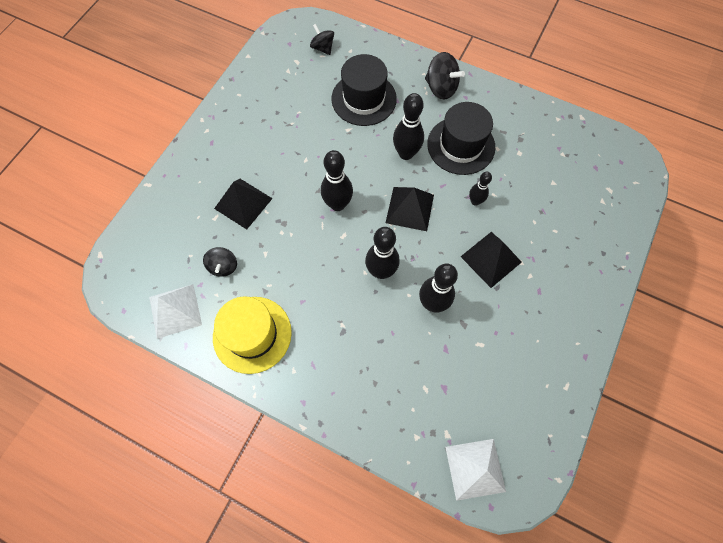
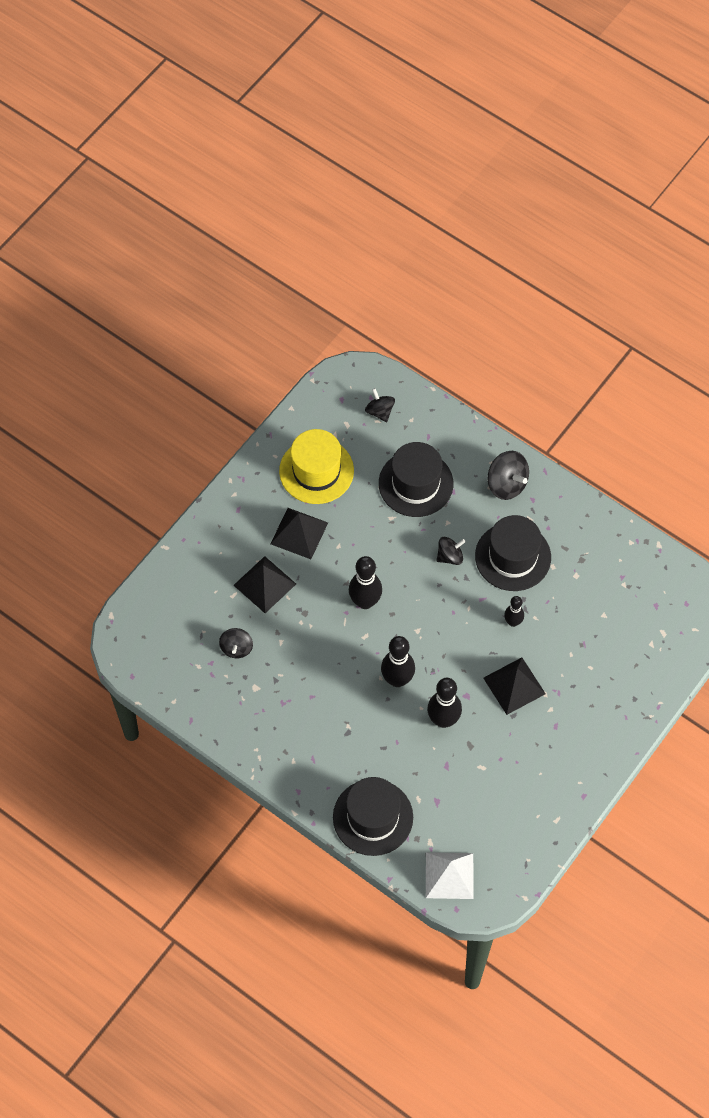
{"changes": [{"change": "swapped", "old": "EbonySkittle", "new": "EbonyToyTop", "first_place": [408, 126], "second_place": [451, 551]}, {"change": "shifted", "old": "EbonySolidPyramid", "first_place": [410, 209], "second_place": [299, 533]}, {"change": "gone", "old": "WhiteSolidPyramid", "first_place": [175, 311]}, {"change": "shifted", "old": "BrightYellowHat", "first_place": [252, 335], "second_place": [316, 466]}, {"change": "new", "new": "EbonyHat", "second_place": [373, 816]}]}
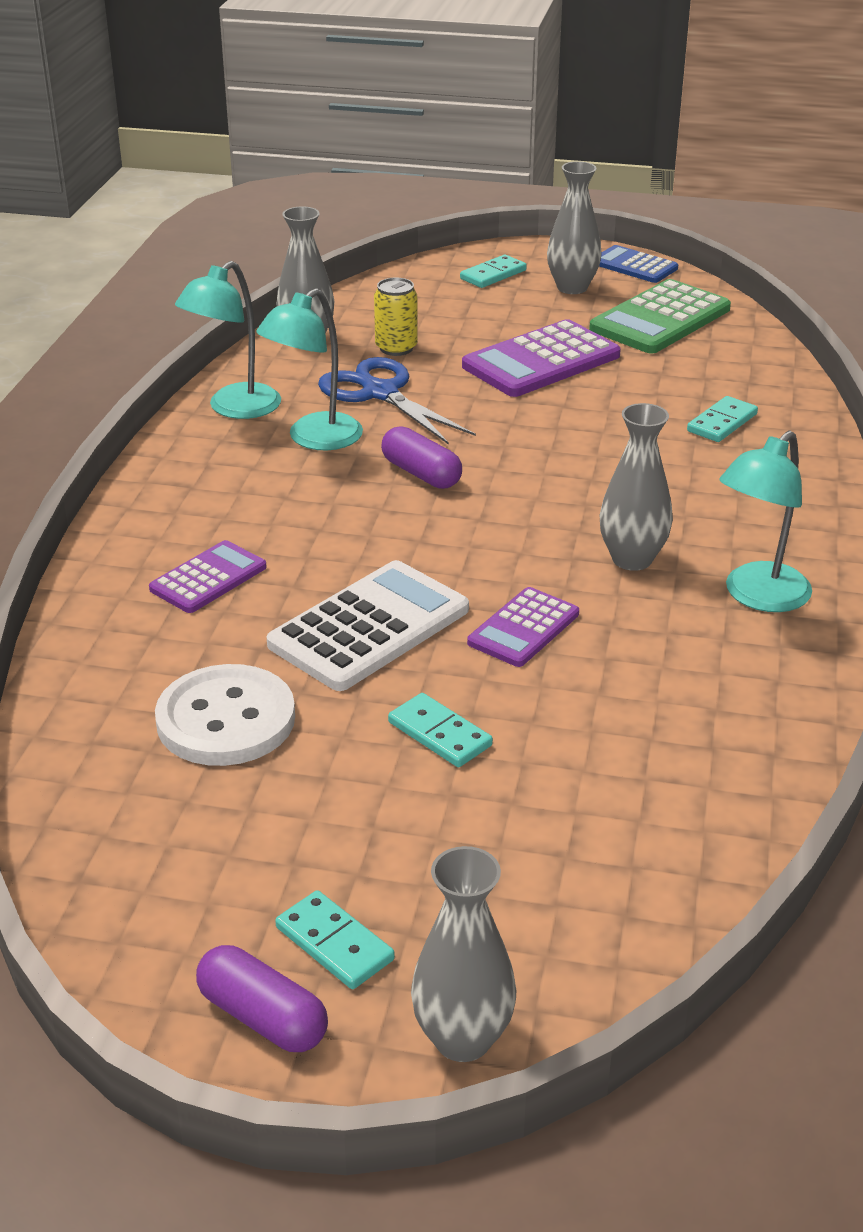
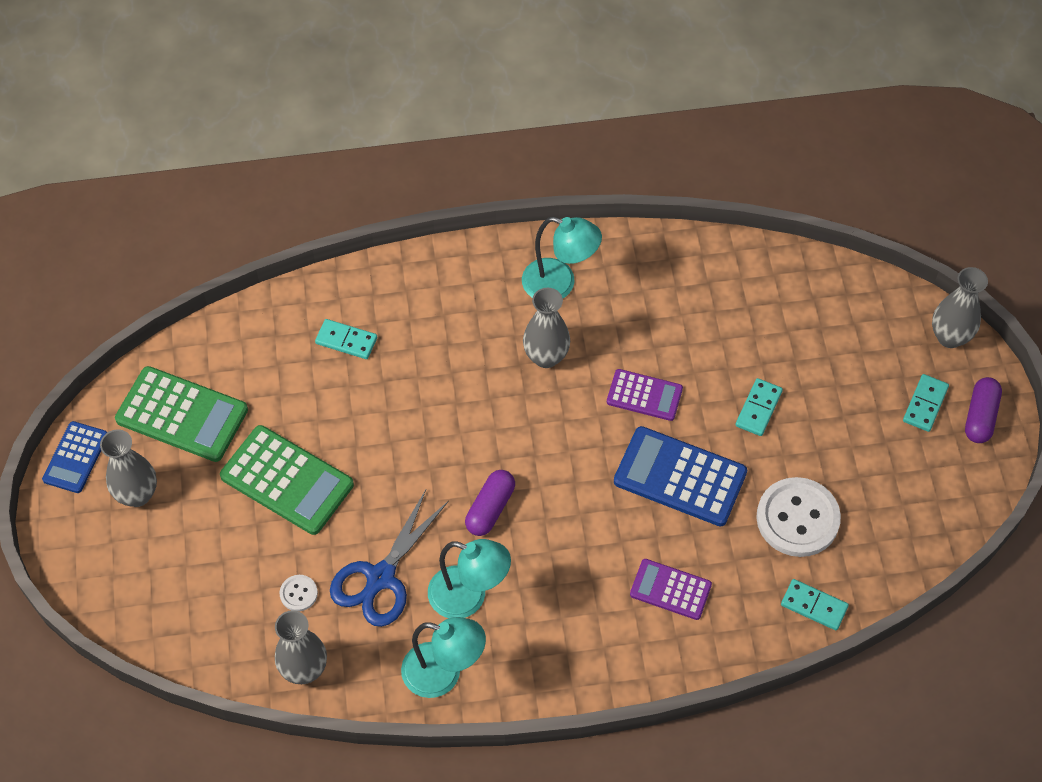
{"changes": [{"change": "shifted", "old": "AquaDomino", "first_place": [493, 271], "second_place": [815, 605]}, {"change": "swapped", "old": "BrightYellowSodaCan", "new": "WhiteButton", "first_place": [396, 317], "second_place": [299, 593]}, {"change": "repainted", "old": "PurpleCalculator", "new": "EmeraldCalculator", "first_place": [541, 358], "second_place": [287, 480]}, {"change": "repainted", "old": "WhiteCalculator", "new": "CobaltCalculator", "first_place": [367, 625], "second_place": [680, 476]}]}
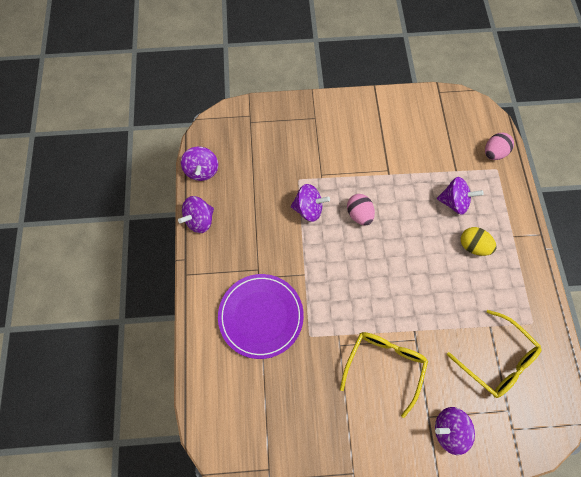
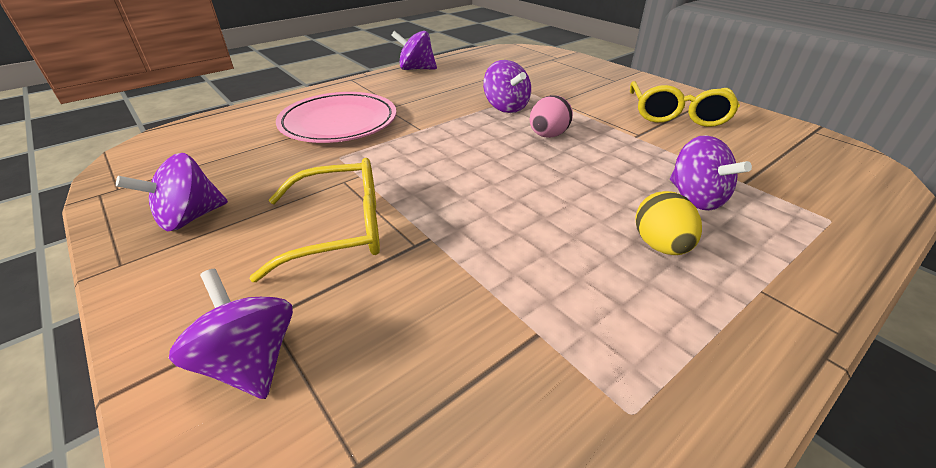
{"changes": [{"change": "gone", "old": "RosePinkEggShape", "first_place": [499, 146]}, {"change": "shifted", "old": "PurpleToyTop", "first_place": [199, 163], "second_place": [172, 192]}, {"change": "repainted", "old": "PurpleDinnerPlate", "new": "RosePinkDinnerPlate", "first_place": [261, 316], "second_place": [336, 117]}, {"change": "shifted", "old": "BrightYellowEyeglasses", "first_place": [494, 354], "second_place": [685, 104]}]}
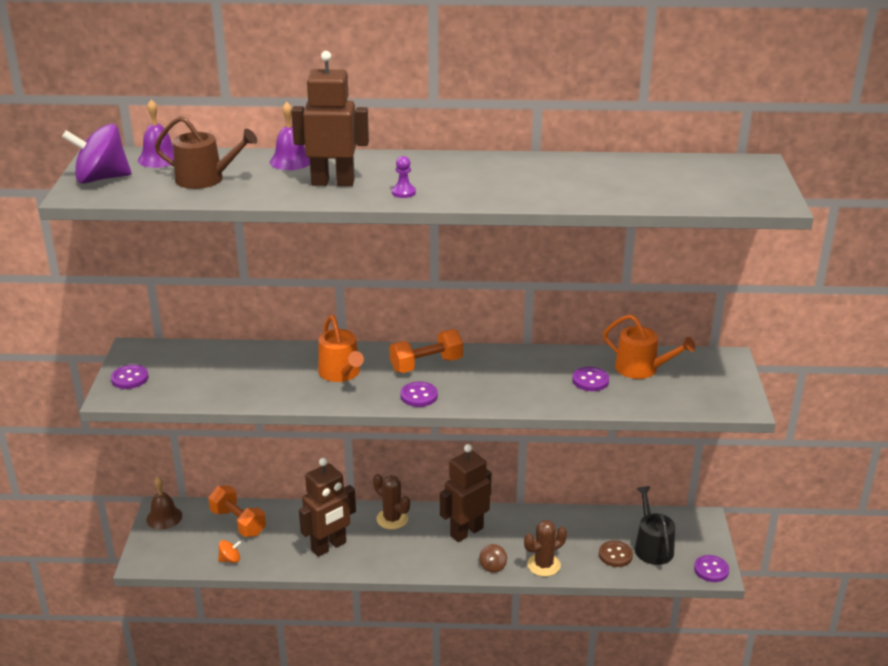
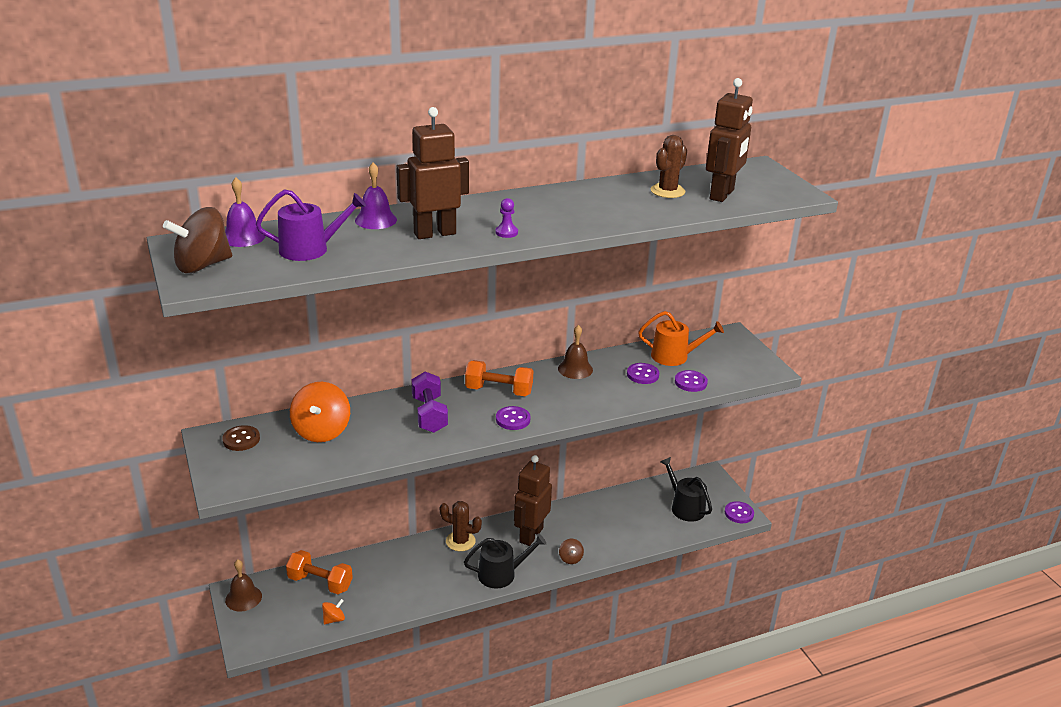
{"changes": [{"change": "repainted", "old": "RussetWateringCan", "new": "PurpleWateringCan", "first_place": [206, 152], "second_place": [311, 225]}, {"change": "repainted", "old": "PurpleToyTop", "new": "RussetToyTop", "first_place": [97, 154], "second_place": [197, 240]}, {"change": "swapped", "old": "OrangeWateringCan", "new": "PurpleHandWeight", "first_place": [341, 348], "second_place": [429, 402]}, {"change": "rotated", "old": "OrangeHandWeight", "first_place": [426, 351], "second_place": [499, 378], "degrees": 60}, {"change": "shifted", "old": "PurpleButton", "first_place": [130, 377], "second_place": [691, 381]}, {"change": "shifted", "old": "RussetToyRobot", "first_place": [327, 507], "second_place": [729, 140]}, {"change": "shifted", "old": "RussetSaguaroCactus", "first_place": [545, 548], "second_place": [669, 166]}, {"change": "shifted", "old": "RussetButton", "first_place": [616, 554], "second_place": [241, 438]}, {"change": "new", "new": "RussetBell", "second_place": [575, 352]}, {"change": "new", "new": "OrangeToyTop", "second_place": [320, 412]}, {"change": "new", "new": "EbonyWateringCan", "second_place": [505, 561]}]}
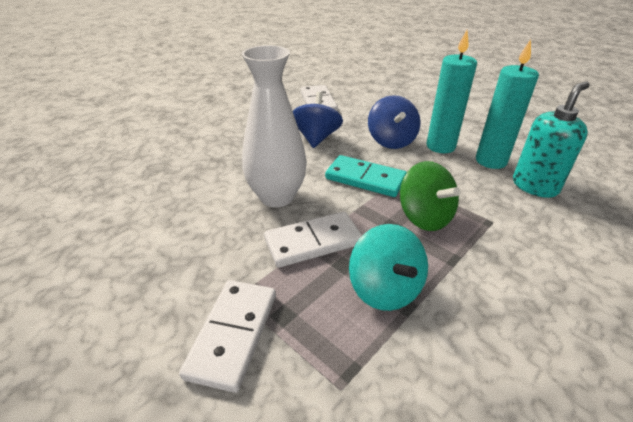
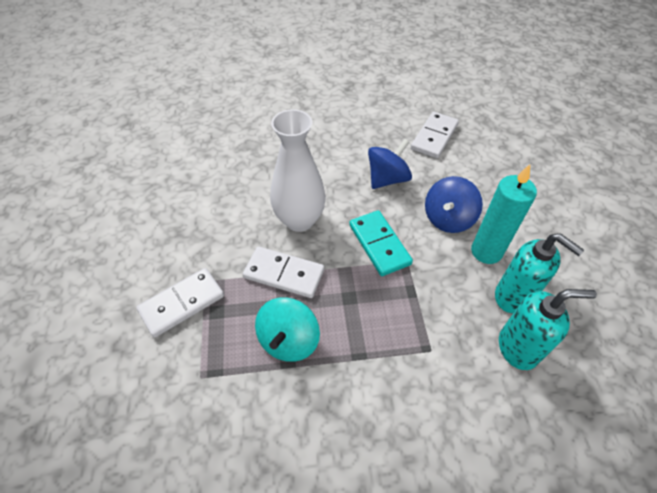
{"changes": [{"change": "swapped", "old": "AquaWaxCandle", "new": "AquaPumpBottle", "first_place": [507, 104], "second_place": [539, 273]}, {"change": "gone", "old": "EmeraldToyTop", "first_place": [430, 196]}]}
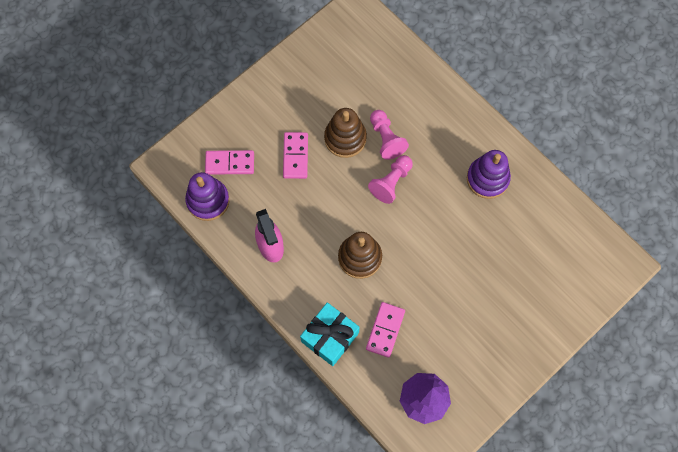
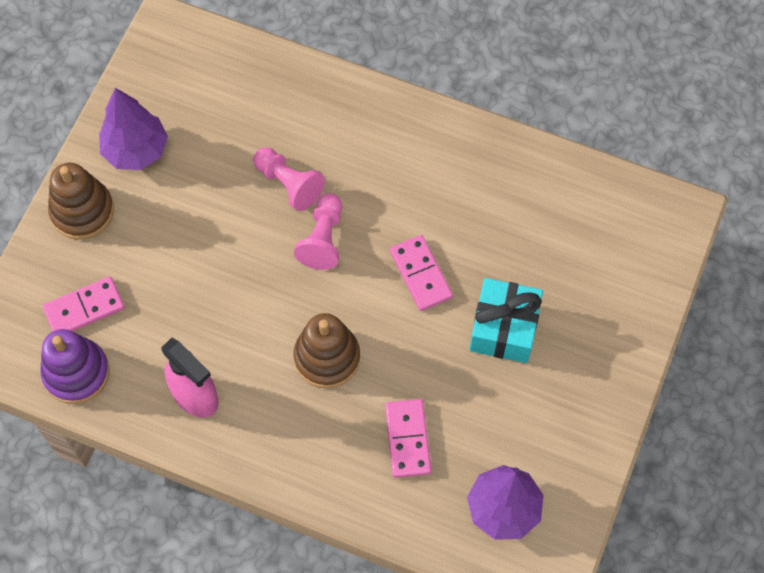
{"changes": [{"change": "shifted", "old": "RussetStackingToy", "first_place": [345, 133], "second_place": [81, 201]}, {"change": "shifted", "old": "RosePinkDomino", "first_place": [295, 155], "second_place": [421, 273]}, {"change": "gone", "old": "PurpleStackingToy", "first_place": [489, 174]}, {"change": "shifted", "old": "AquaGift", "first_place": [330, 334], "second_place": [506, 320]}, {"change": "new", "new": "PurpleTree", "second_place": [133, 129]}]}
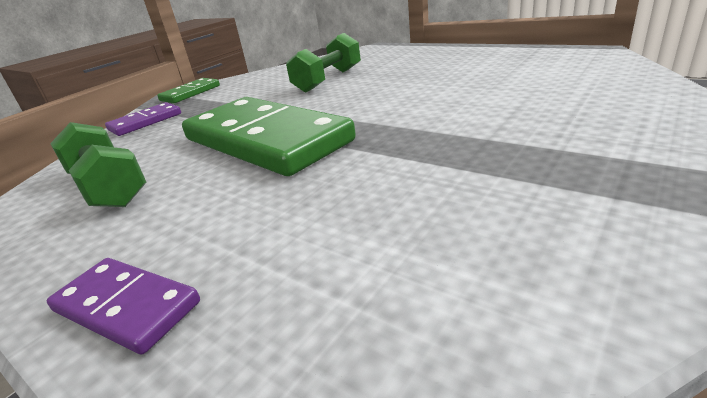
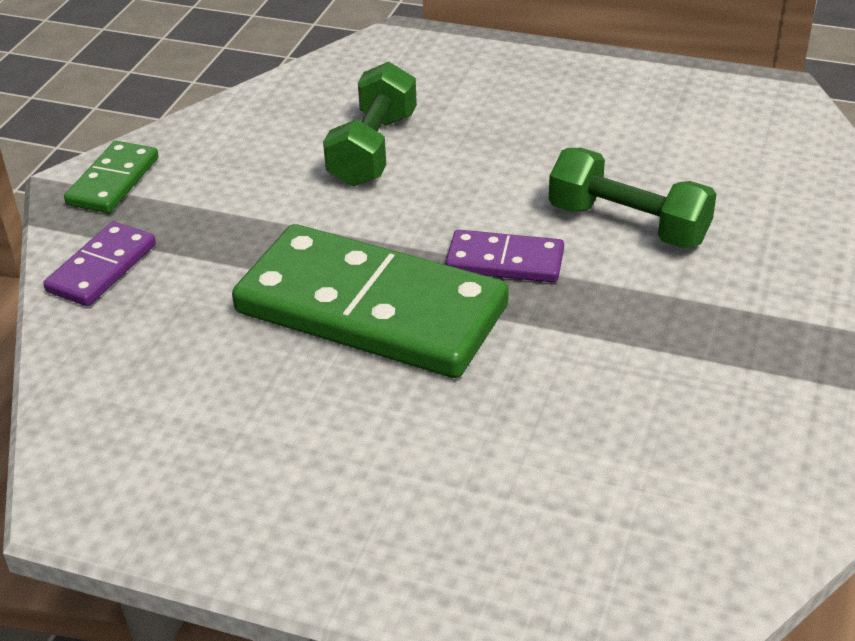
{"changes": [{"change": "shifted", "old": "EmeraldHandWeight", "first_place": [98, 164], "second_place": [633, 198]}, {"change": "shifted", "old": "PurpleDomino", "first_place": [123, 306], "second_place": [504, 256]}]}
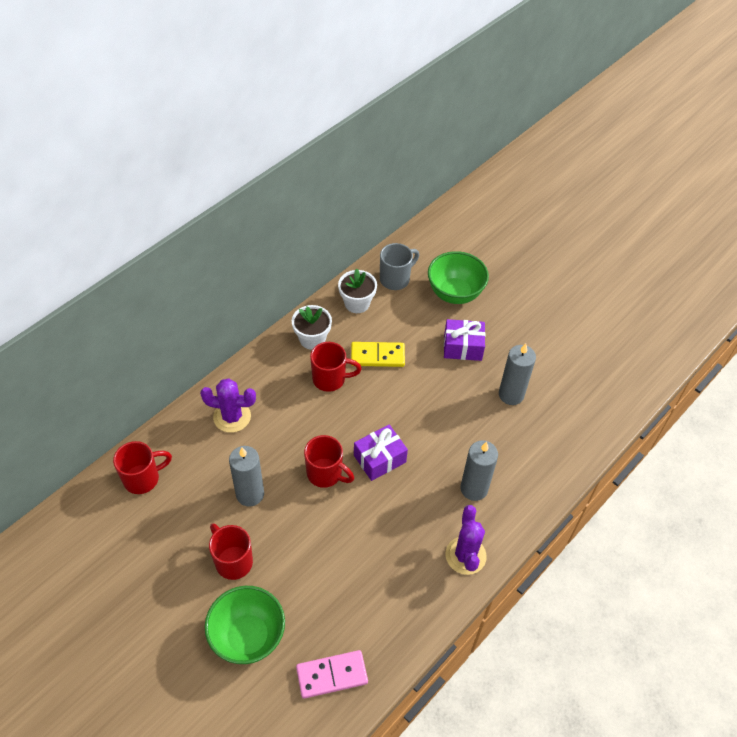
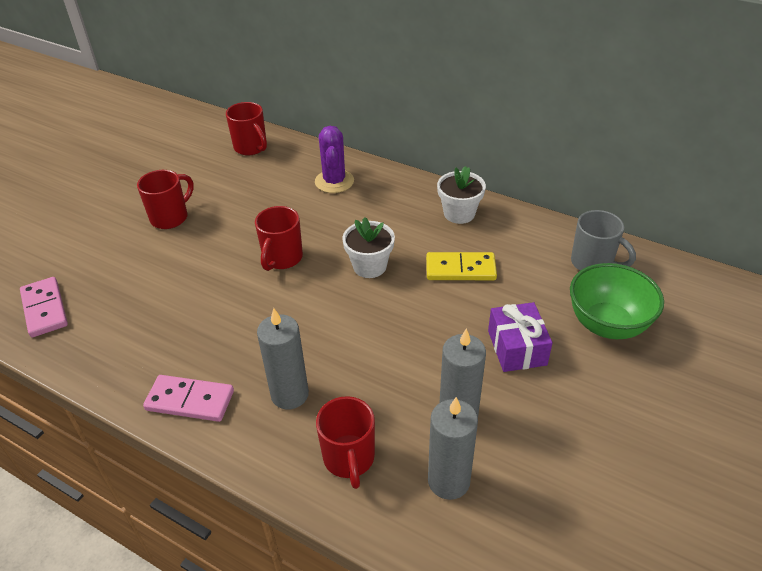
{"changes": [{"change": "shifted", "old": "WhiteFlowerPot", "first_place": [357, 290], "second_place": [368, 247]}, {"change": "shifted", "old": "ScarletMug", "first_place": [336, 367], "second_place": [345, 442]}, {"change": "rotated", "old": "BrightYellowDomino", "first_place": [378, 354], "second_place": [461, 266], "degrees": -75}, {"change": "gone", "old": "PurpleGift", "first_place": [381, 452]}, {"change": "shifted", "old": "GreyWaxCandle", "first_place": [246, 476], "second_place": [453, 448]}, {"change": "swapped", "old": "PurpleSaguaroCactus", "new": "RosePinkDomino", "first_place": [466, 540], "second_place": [188, 398]}, {"change": "gone", "old": "EmeraldServingBowl", "first_place": [245, 625]}]}
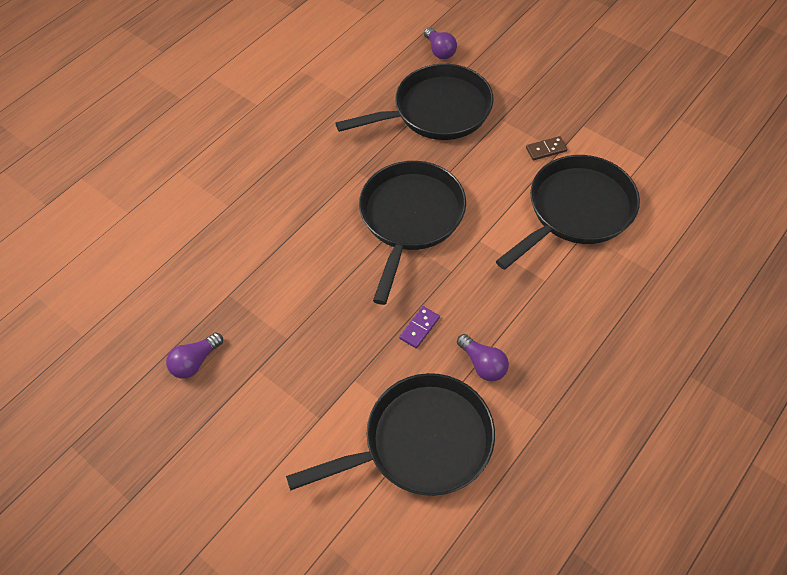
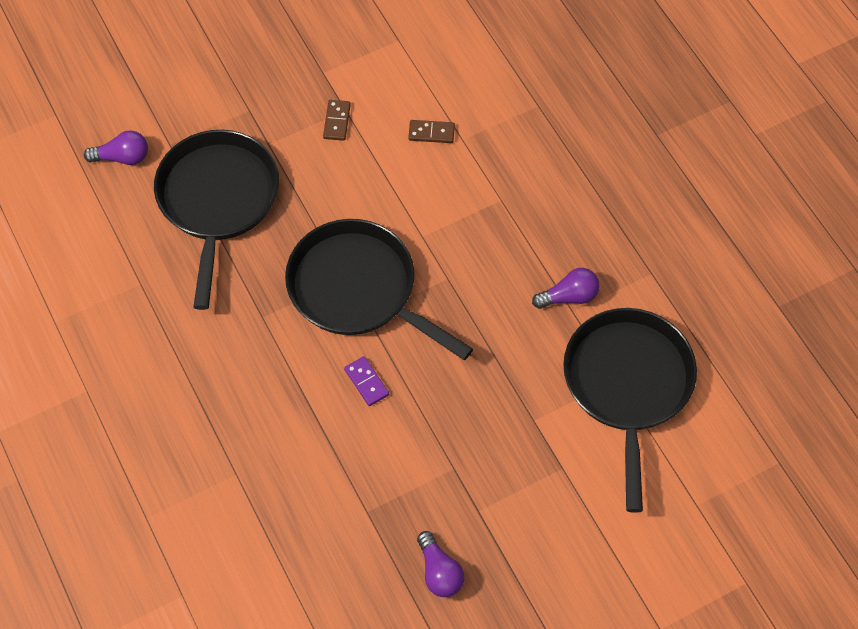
{"changes": [{"change": "swapped", "old": "EbonyPan", "new": "RussetDomino", "first_place": [568, 212], "second_place": [431, 131]}, {"change": "shifted", "old": "PurpleDomino", "first_place": [419, 327], "second_place": [366, 381]}]}
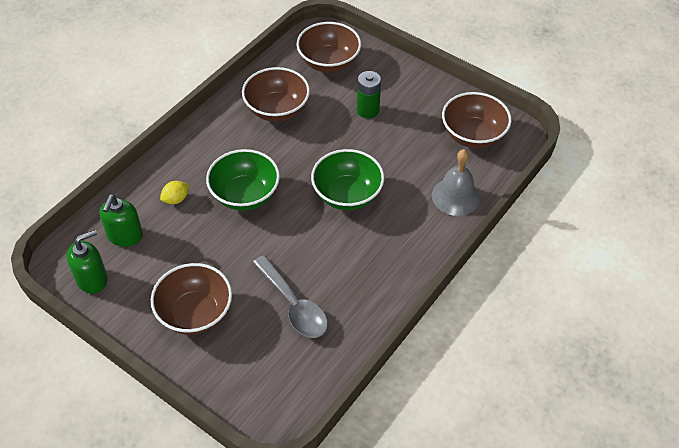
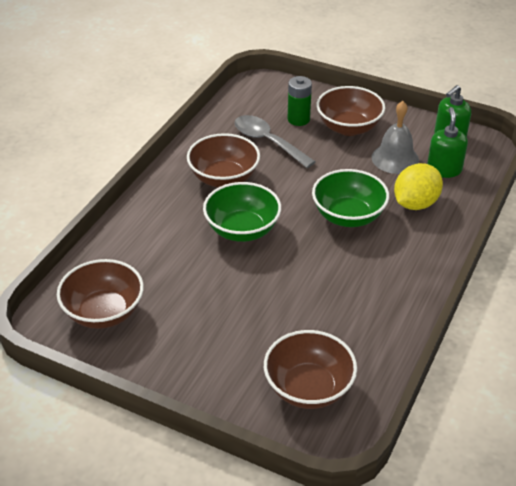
{"changes": [{"change": "shifted", "old": "RussetServingBowl", "first_place": [276, 94], "second_place": [223, 160]}, {"change": "shifted", "old": "EmeraldPowerCell", "first_place": [369, 95], "second_place": [300, 101]}, {"change": "shifted", "old": "GreyBell", "first_place": [456, 182], "second_place": [395, 137]}, {"change": "scaled", "old": "BrightYellowCitrusFruit", "first_place": [174, 192], "second_place": [418, 186], "factor": 1.9}]}
